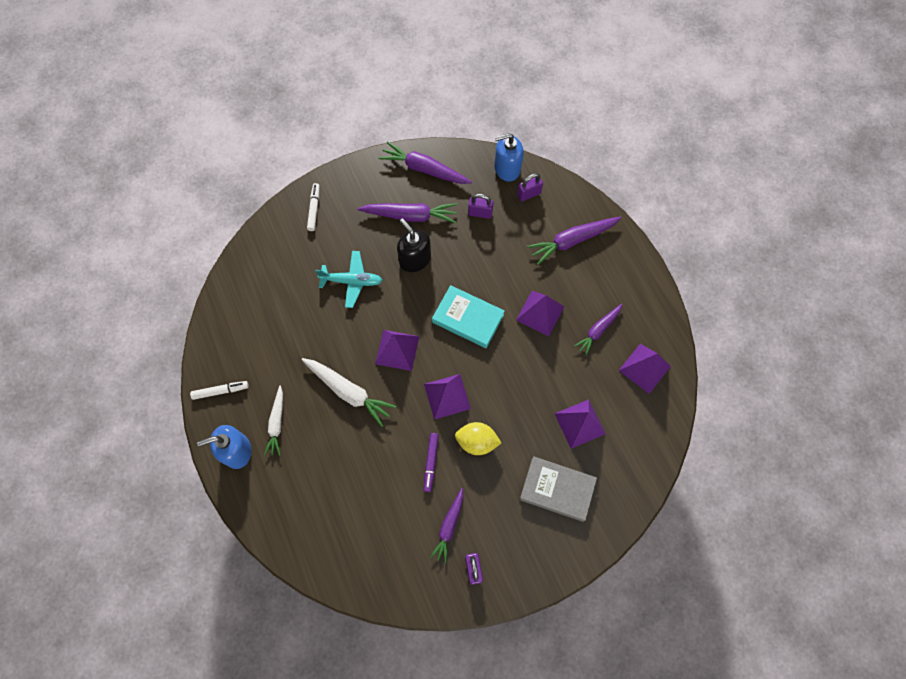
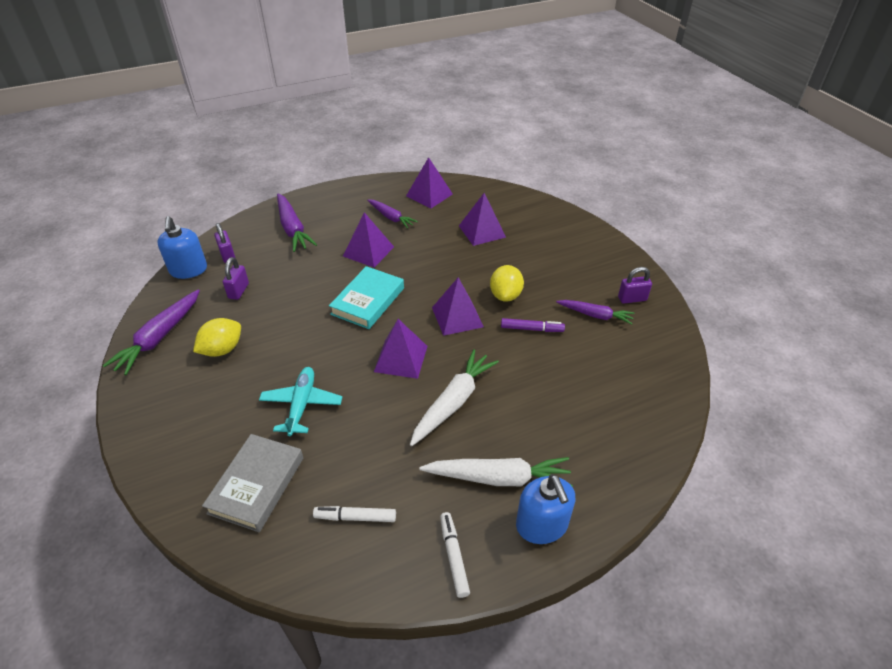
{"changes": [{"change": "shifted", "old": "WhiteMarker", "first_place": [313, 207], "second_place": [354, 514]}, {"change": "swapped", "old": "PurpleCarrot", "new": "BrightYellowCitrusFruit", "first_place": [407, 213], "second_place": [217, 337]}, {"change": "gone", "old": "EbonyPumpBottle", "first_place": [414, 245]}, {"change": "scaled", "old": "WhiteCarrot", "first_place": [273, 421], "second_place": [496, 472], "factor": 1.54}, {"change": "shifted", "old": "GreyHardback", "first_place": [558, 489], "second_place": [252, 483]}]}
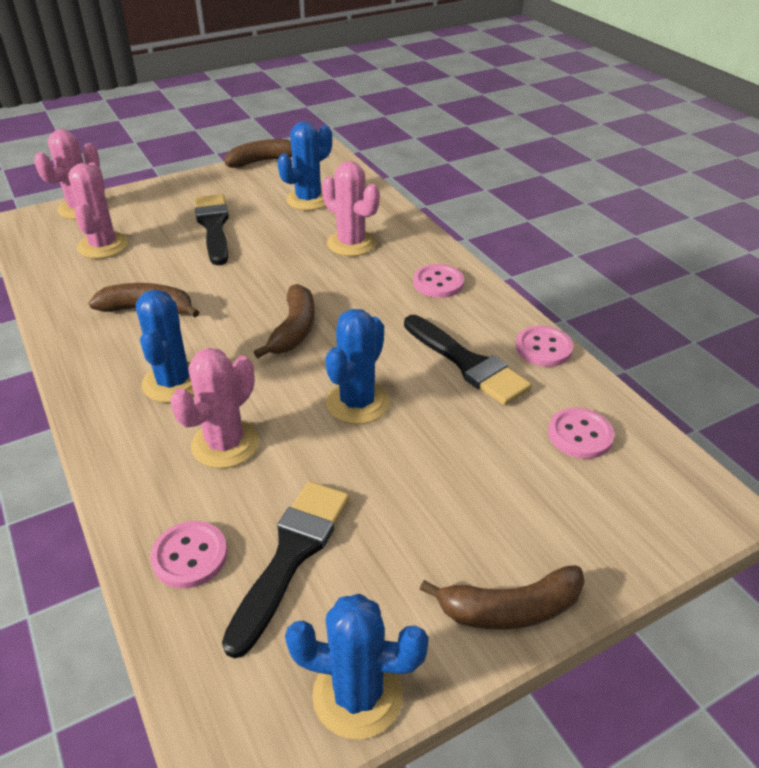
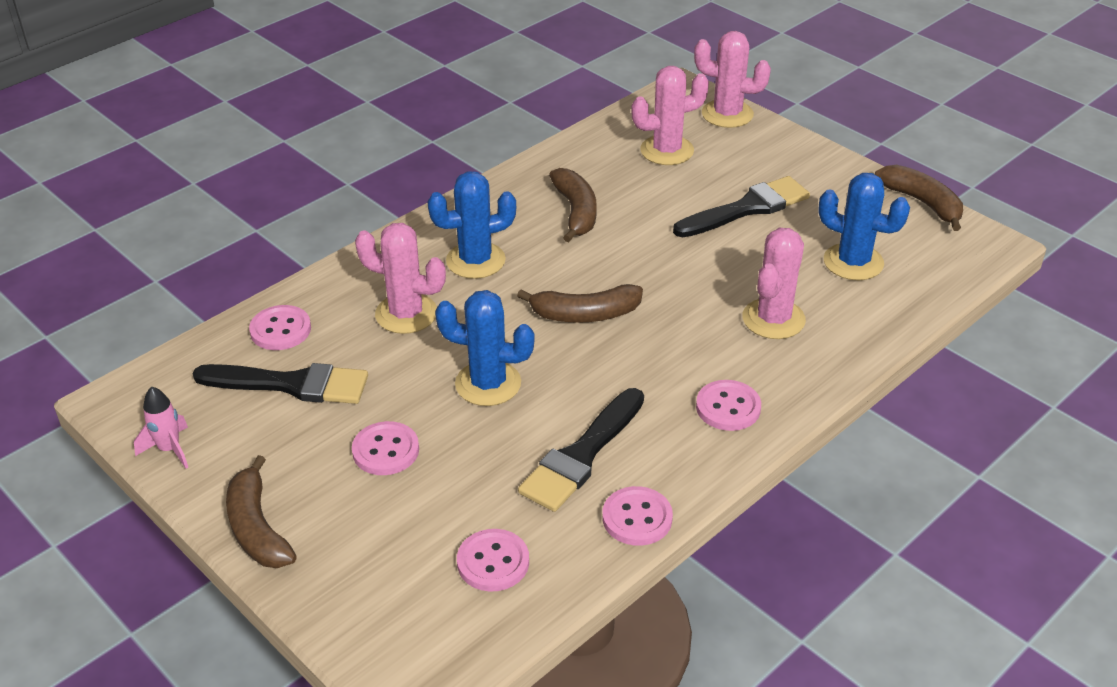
{"changes": [{"change": "swapped", "old": "CobaltSaguaroCactus", "new": "RosePinkRocket", "first_place": [357, 666], "second_place": [161, 427]}, {"change": "new", "new": "RosePinkButton", "second_place": [385, 448]}]}
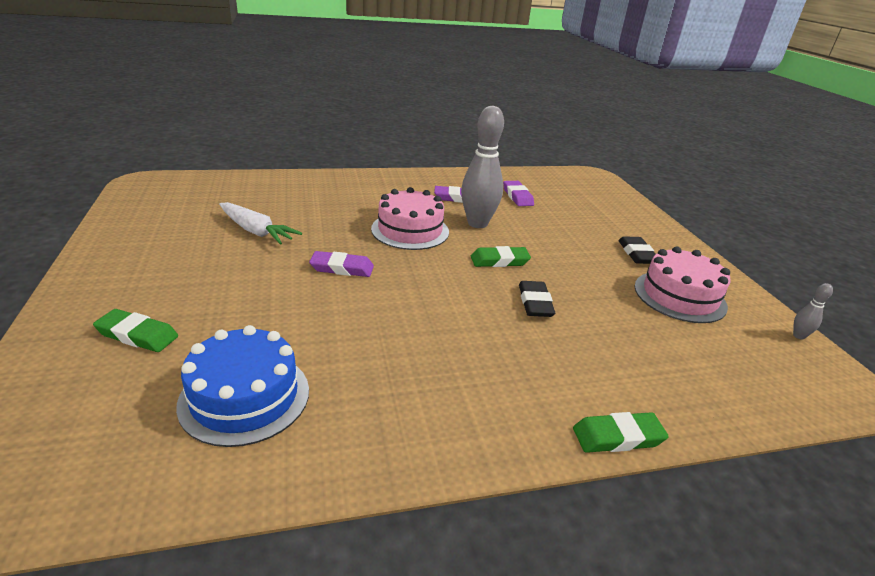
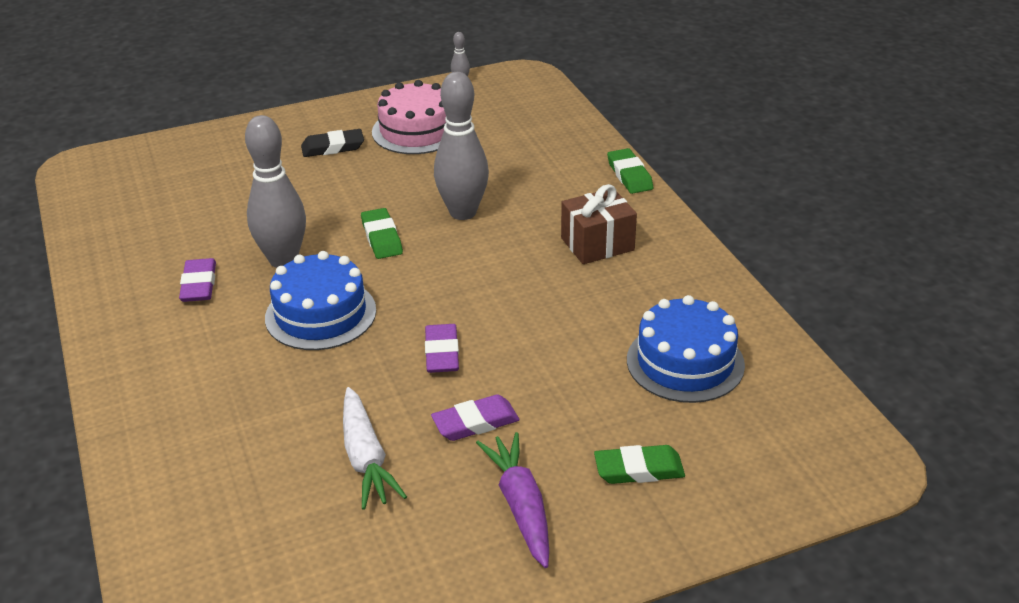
{"changes": [{"change": "shifted", "old": "PurpleEraser", "first_place": [518, 193], "second_place": [475, 417]}, {"change": "repainted", "old": "RosePinkLayerCake", "new": "CobaltLayerCake", "first_place": [410, 218], "second_place": [320, 300]}, {"change": "rotated", "old": "WhiteCarrot", "first_place": [260, 223], "second_place": [375, 448], "degrees": 135}, {"change": "swapped", "old": "EbonyEraser", "new": "GreySkittle", "first_place": [537, 299], "second_place": [461, 146]}, {"change": "rotated", "old": "EmeraldEraser", "first_place": [135, 330], "second_place": [639, 464], "degrees": 75}, {"change": "new", "new": "RussetGift", "second_place": [599, 224]}, {"change": "new", "new": "PurpleCarrot", "second_place": [512, 500]}]}
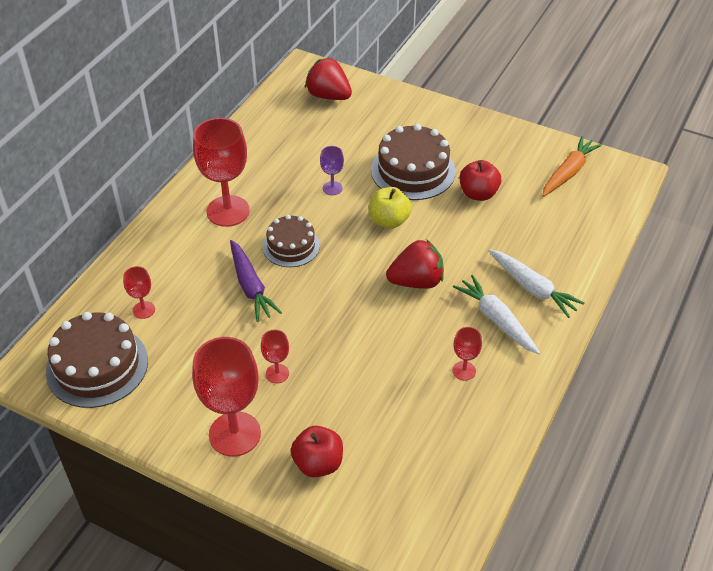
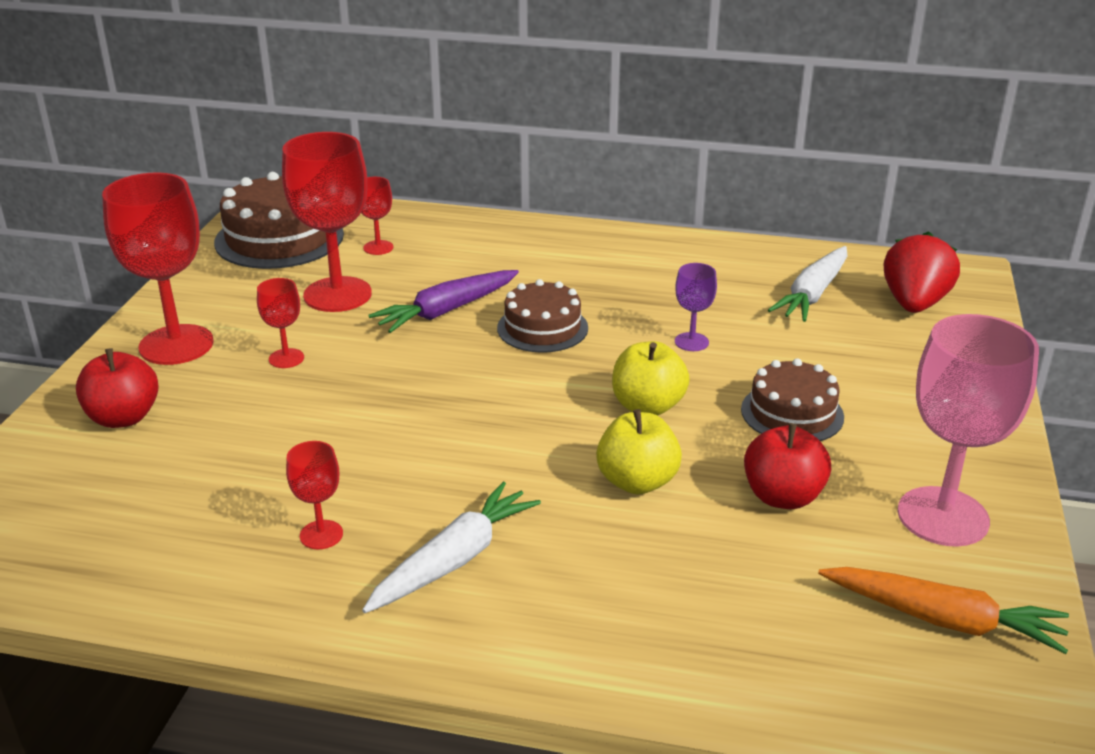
{"changes": [{"change": "shifted", "old": "ScarletWineGlass", "first_place": [221, 172], "second_place": [327, 222]}, {"change": "scaled", "old": "RussetLayerCake", "first_place": [413, 162], "second_place": [792, 399], "factor": 0.63}, {"change": "gone", "old": "ScarletStrawberry", "first_place": [415, 264]}, {"change": "shifted", "old": "WhiteCarrot", "first_place": [537, 283], "second_place": [807, 284]}, {"change": "new", "new": "RosePinkWineGlass", "second_place": [968, 430]}, {"change": "new", "new": "BrightYellowToyApple", "second_place": [639, 452]}]}
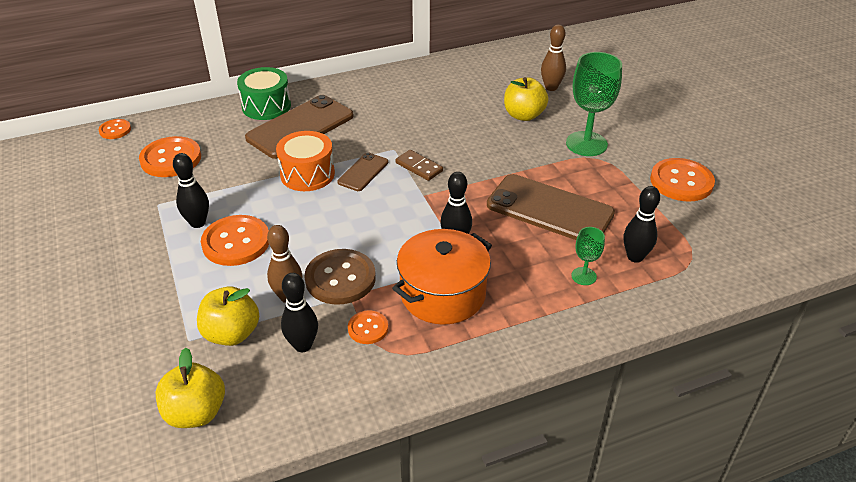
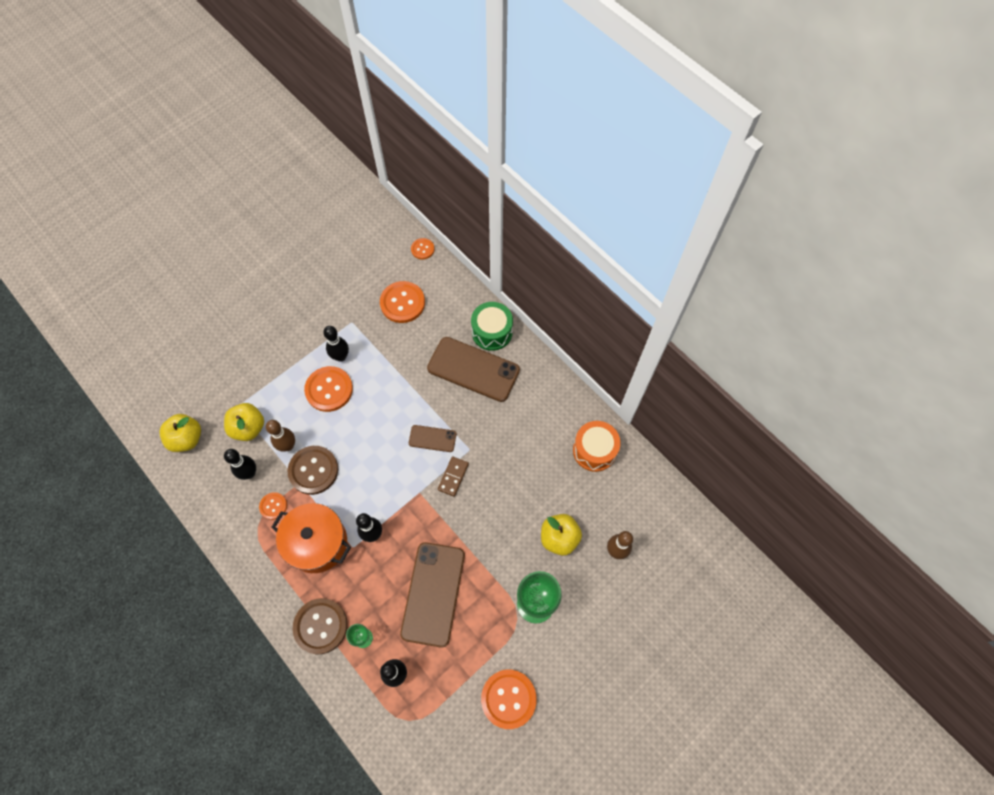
{"changes": [{"change": "shifted", "old": "OrangeDrum", "first_place": [305, 161], "second_place": [597, 446]}, {"change": "new", "new": "RussetButton", "second_place": [320, 626]}]}
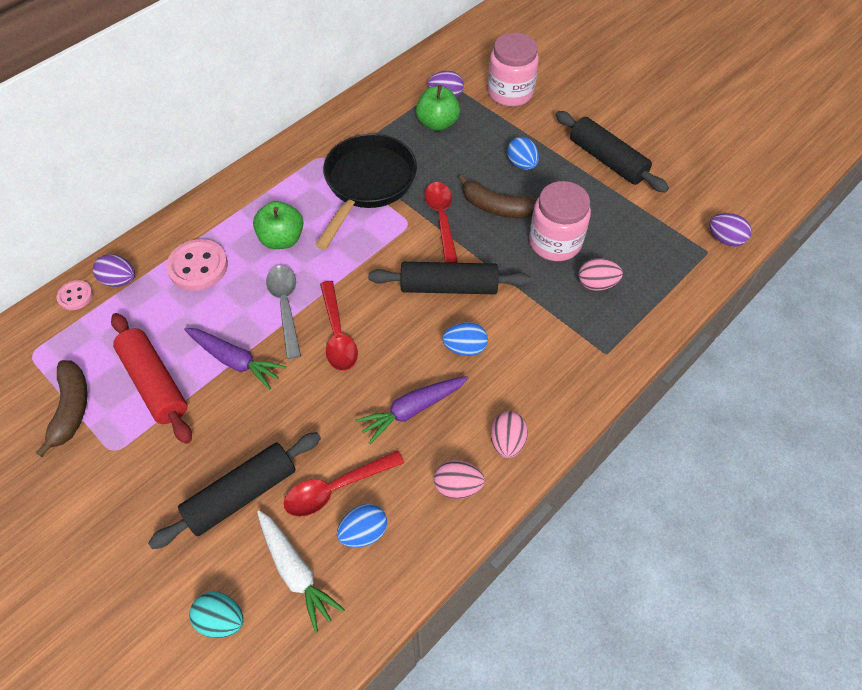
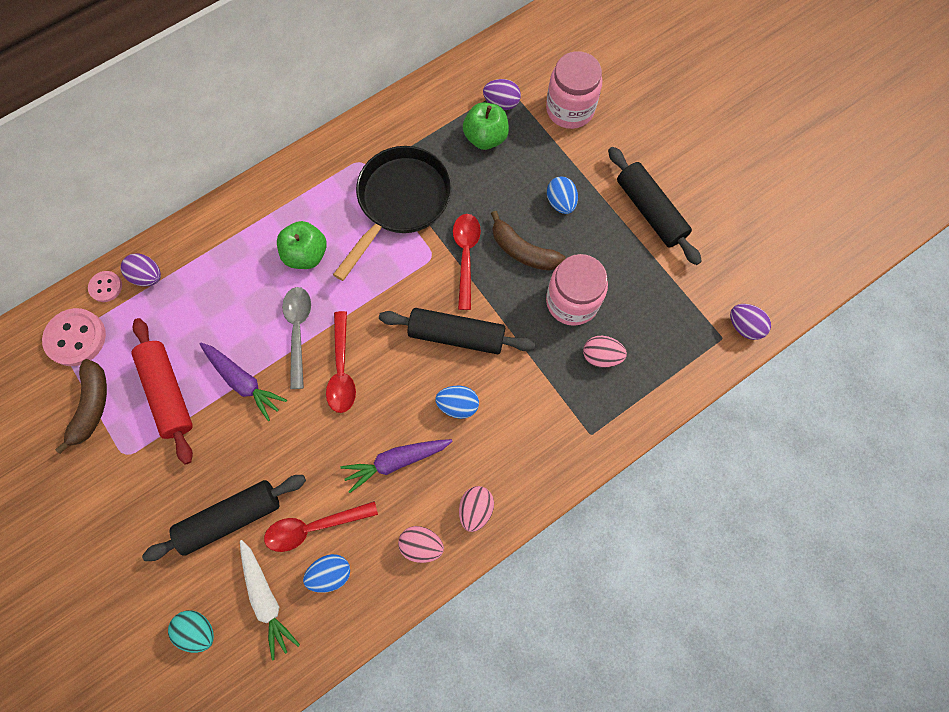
{"changes": [{"change": "shifted", "old": "RosePinkButton", "first_place": [197, 265], "second_place": [74, 337]}]}
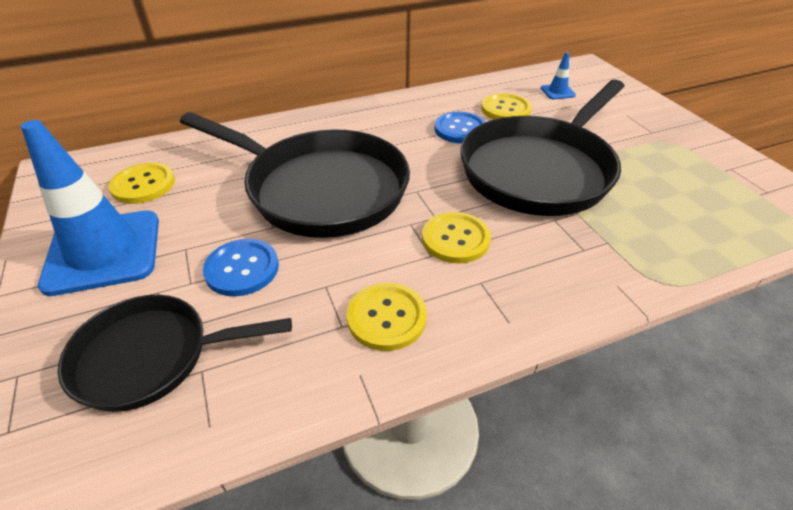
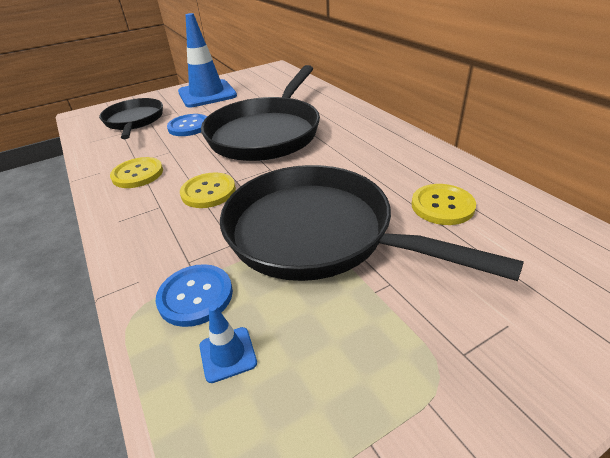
{"changes": [{"change": "shifted", "old": "CobaltSafetyCone", "first_place": [558, 75], "second_place": [228, 344]}, {"change": "shifted", "old": "CobaltButton", "first_place": [460, 128], "second_place": [194, 295]}, {"change": "gone", "old": "BrightYellowButton", "first_place": [141, 183]}]}
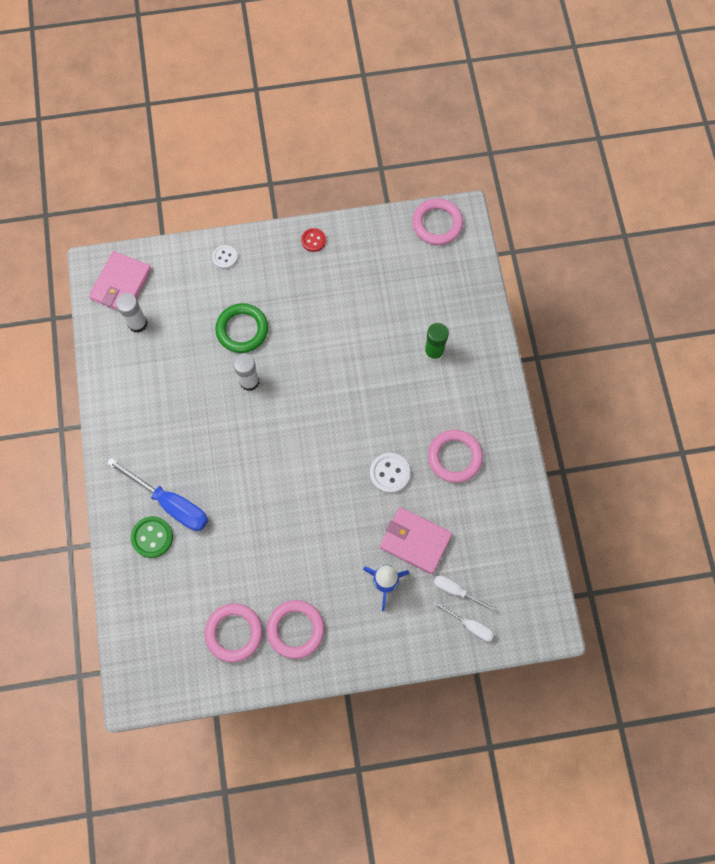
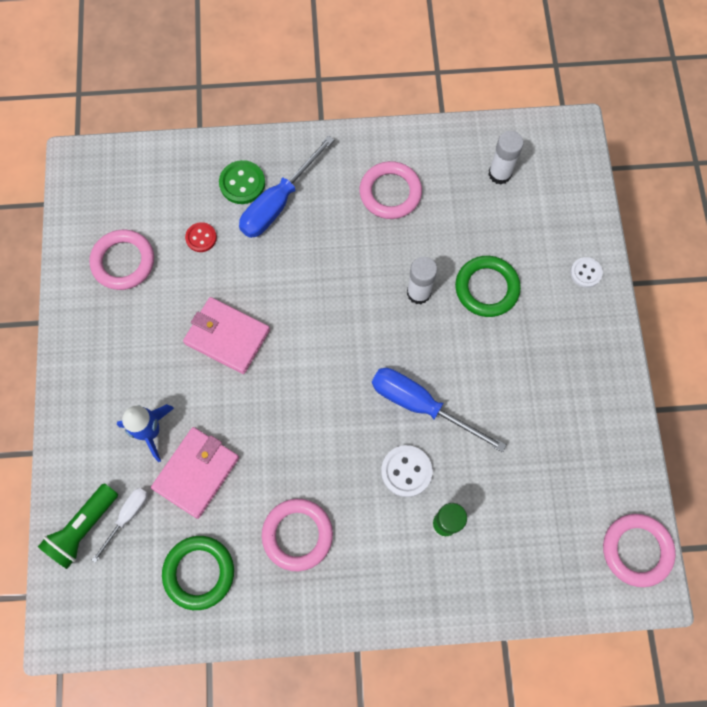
{"changes": [{"change": "shifted", "old": "ScarletButton", "first_place": [313, 240], "second_place": [201, 237]}, {"change": "shifted", "old": "RosePinkWallet", "first_place": [120, 281], "second_place": [226, 335]}, {"change": "shifted", "old": "WhiteButton", "first_place": [390, 473], "second_place": [407, 471]}, {"change": "shifted", "old": "RosePinkRing", "first_place": [295, 629], "second_place": [390, 190]}, {"change": "swapped", "old": "WhiteScrewdriver", "new": "EmeraldPocketTorch", "first_place": [463, 621], "second_place": [78, 526]}, {"change": "new", "new": "CobaltScrewdriver", "second_place": [439, 410]}, {"change": "new", "new": "EmeraldRing", "second_place": [198, 573]}]}
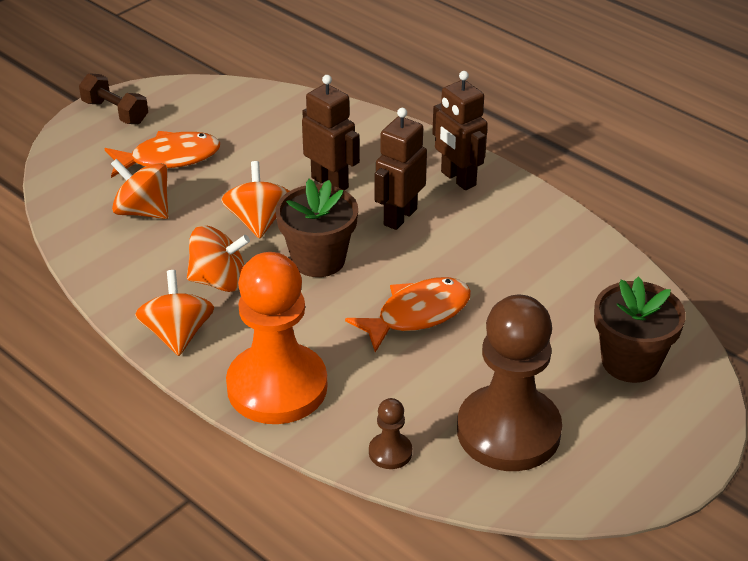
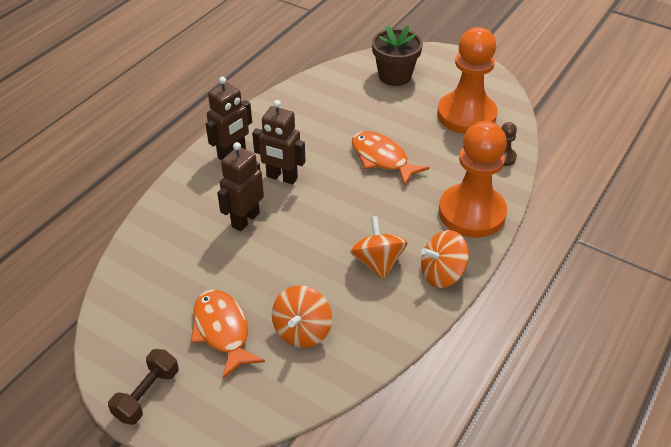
{"changes": [{"change": "gone", "old": "OrangeToyTop", "first_place": [255, 200]}, {"change": "gone", "old": "RussetFlowerPot", "first_place": [317, 228]}, {"change": "repainted", "old": "RussetGamePawn", "new": "OrangeGamePawn", "first_place": [509, 383], "second_place": [467, 80]}]}
